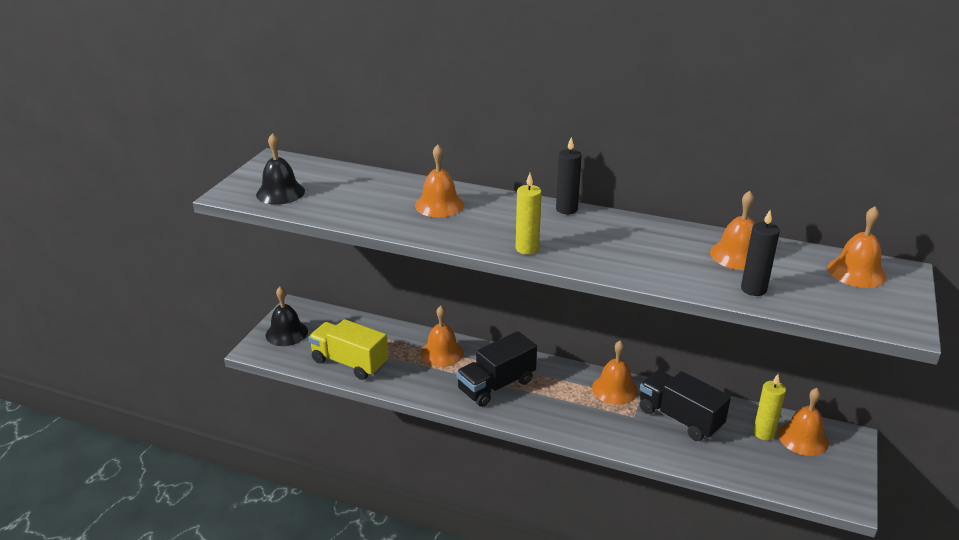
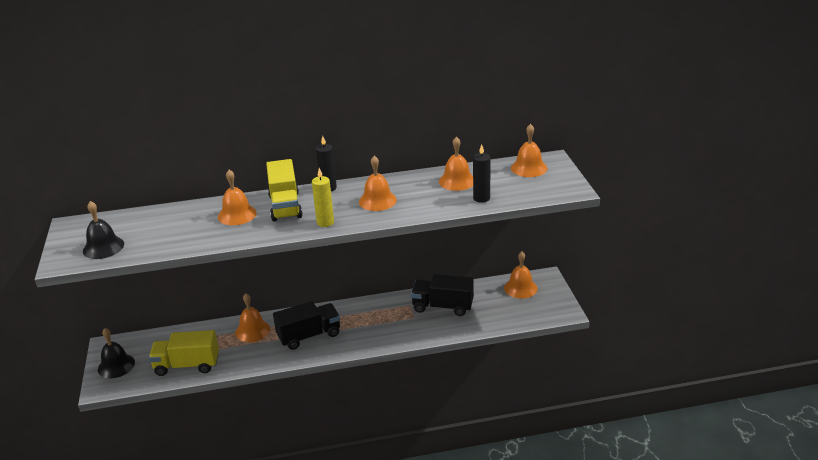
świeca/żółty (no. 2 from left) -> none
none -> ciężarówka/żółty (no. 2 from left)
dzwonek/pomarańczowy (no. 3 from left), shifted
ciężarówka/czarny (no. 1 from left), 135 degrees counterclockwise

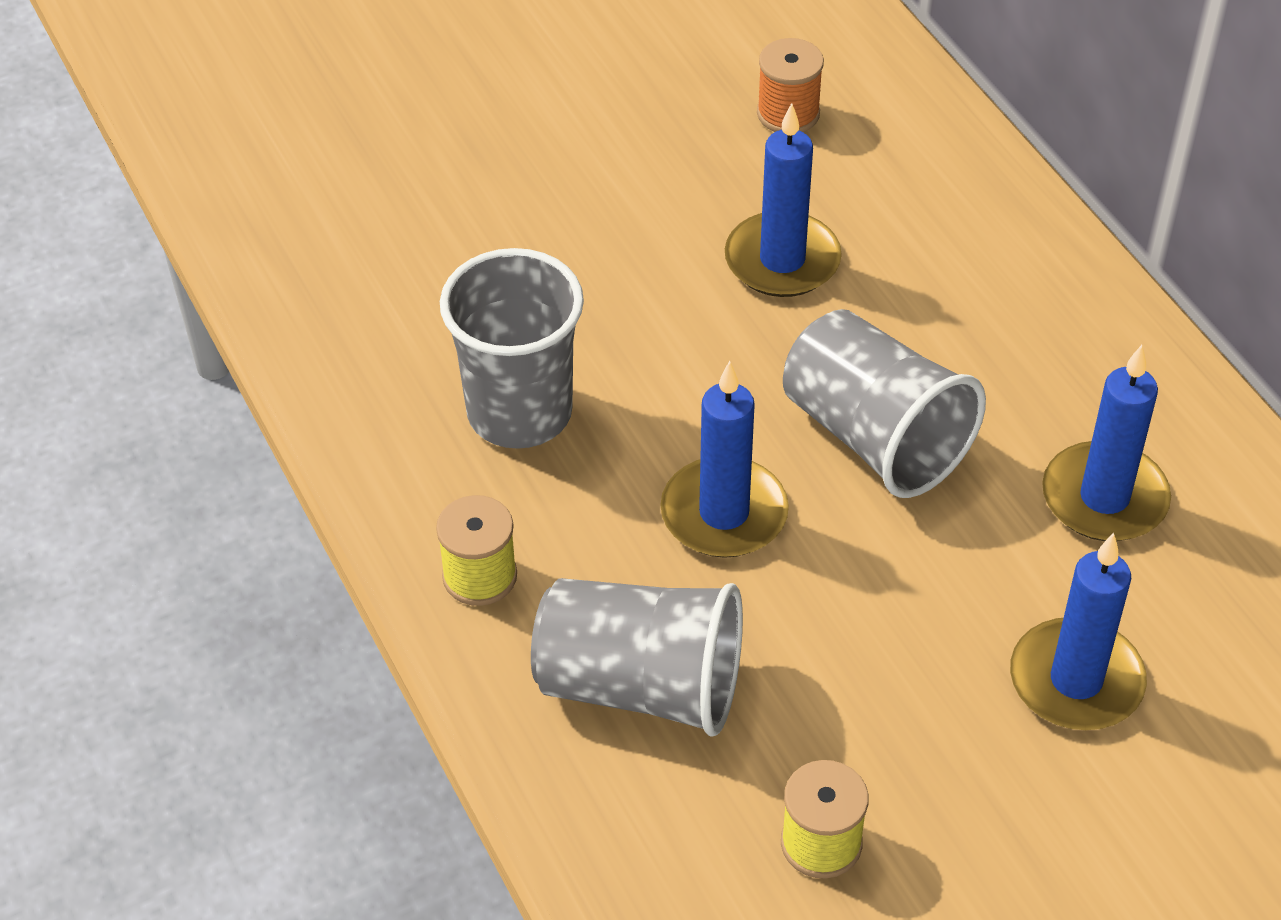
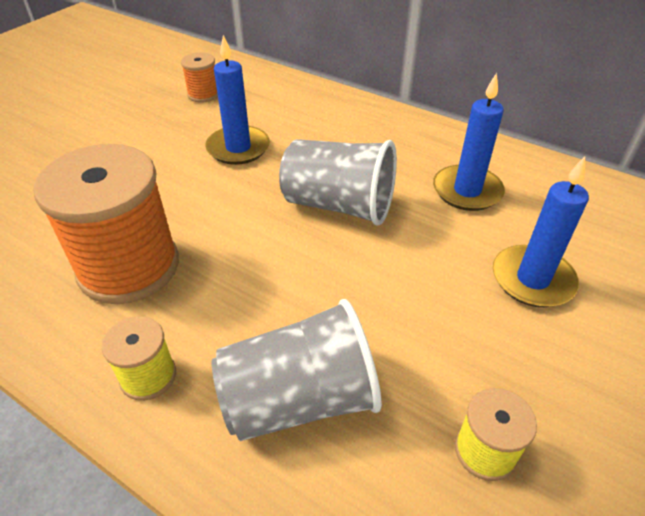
świeca/niebieski (no. 1 from left) -> none
szklanka/szary (no. 1 from left) -> szpulka/pomarańczowy (no. 1 from left)

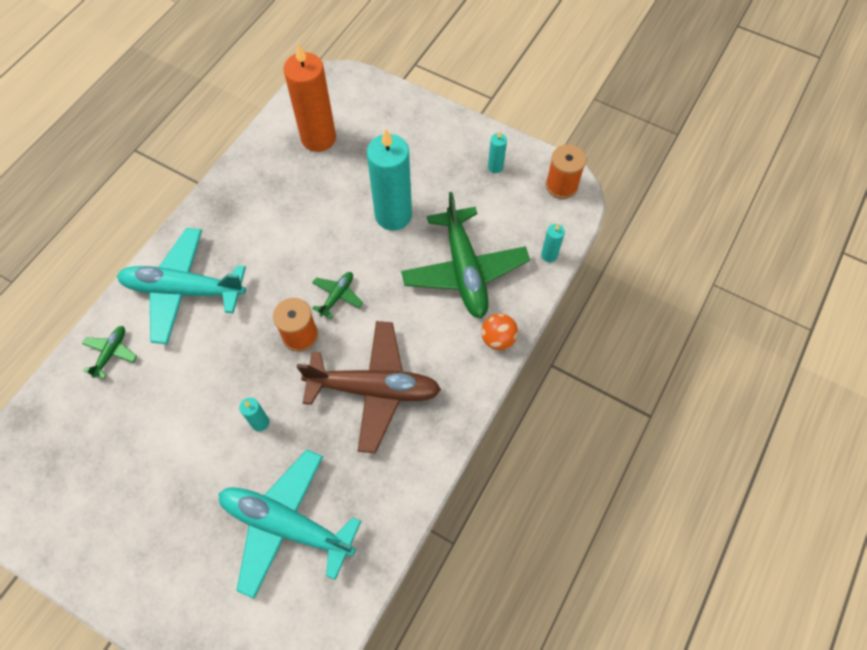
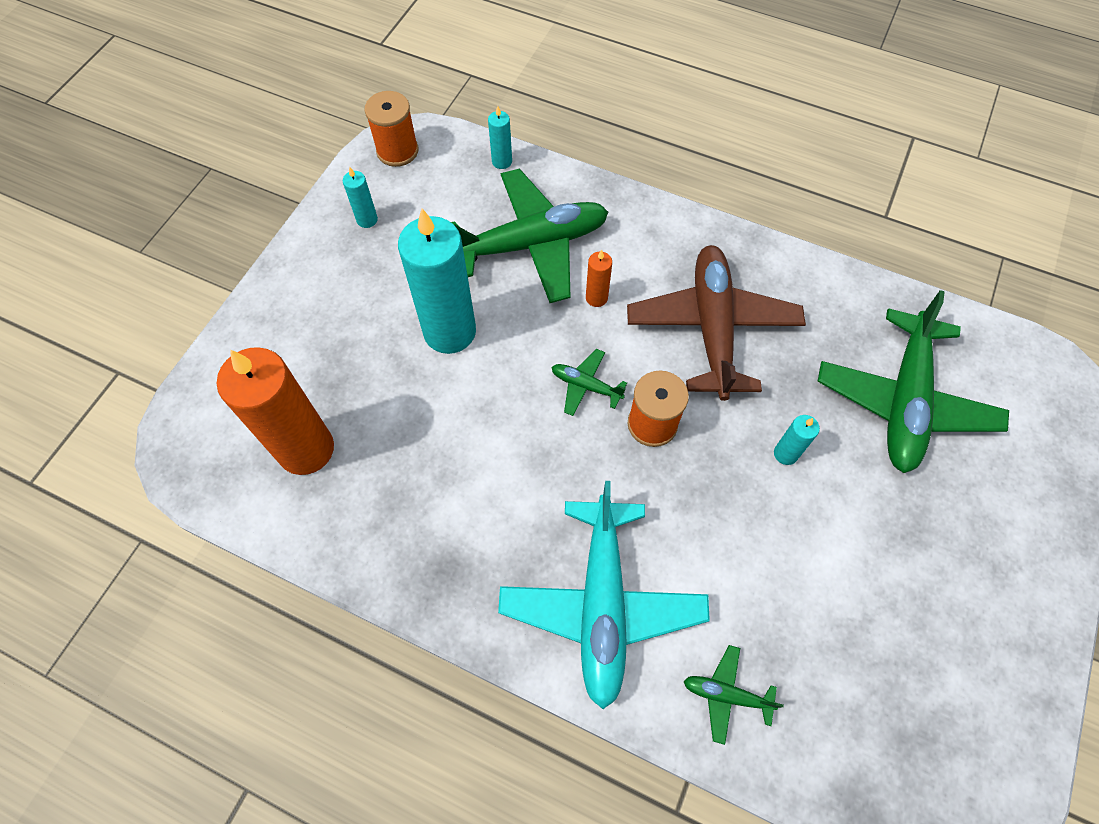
piłka/pomarańczowy -> none
none -> świeca/pomarańczowy (no. 2 from left)
samolot/turkusowy (no. 2 from left) -> samolot/zielony (no. 4 from left)

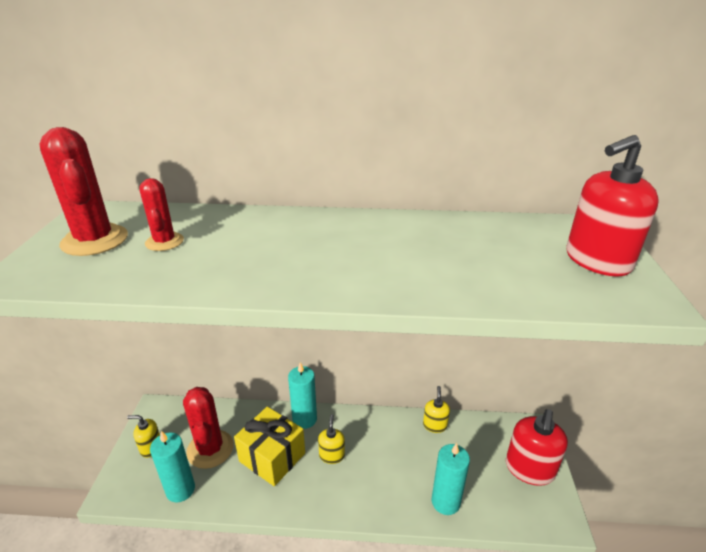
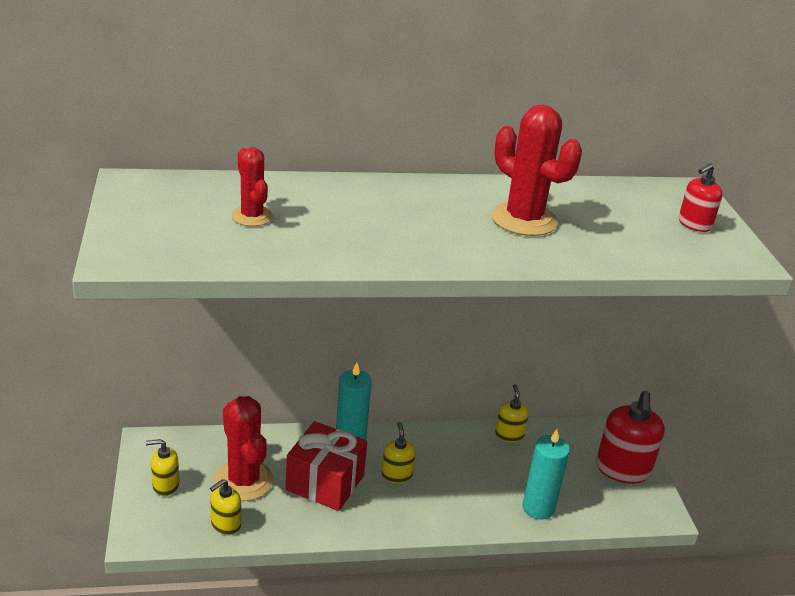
kaktus/czerwony (no. 1 from left in the first image) -> kaktus/czerwony (no. 3 from left), shifted
świeca/turkusowy (no. 1 from left) -> dozownik mydła/żółty (no. 2 from left)
prezent/żółty -> prezent/czerwony
dozownik mydła/czerwony (no. 2 from left), x0.55

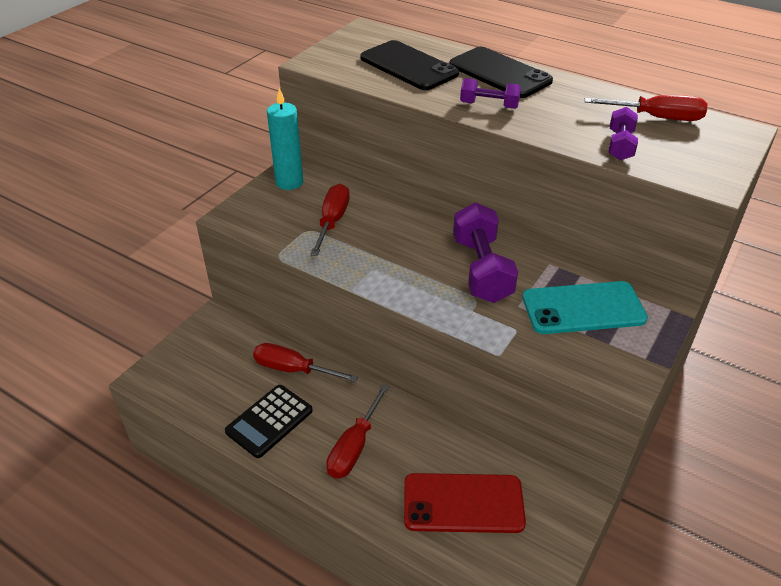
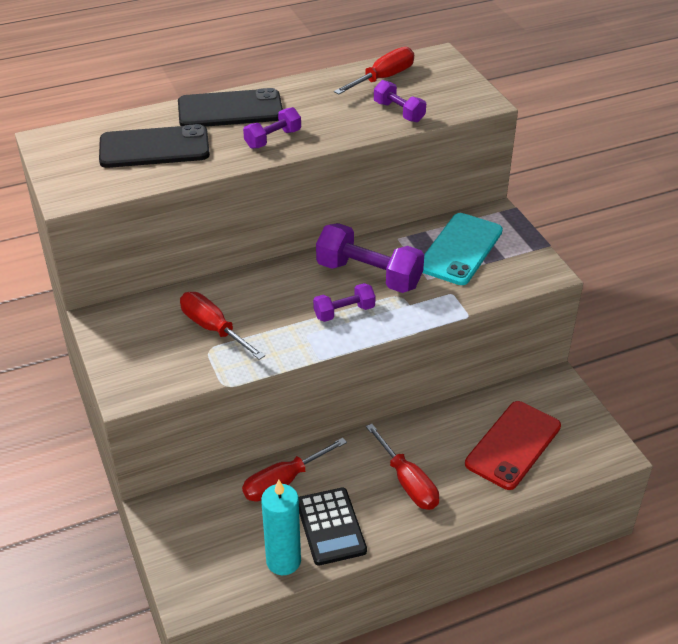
none -> hantel/fioletowy (no. 2 from left)
świeca/turkusowy, shifted

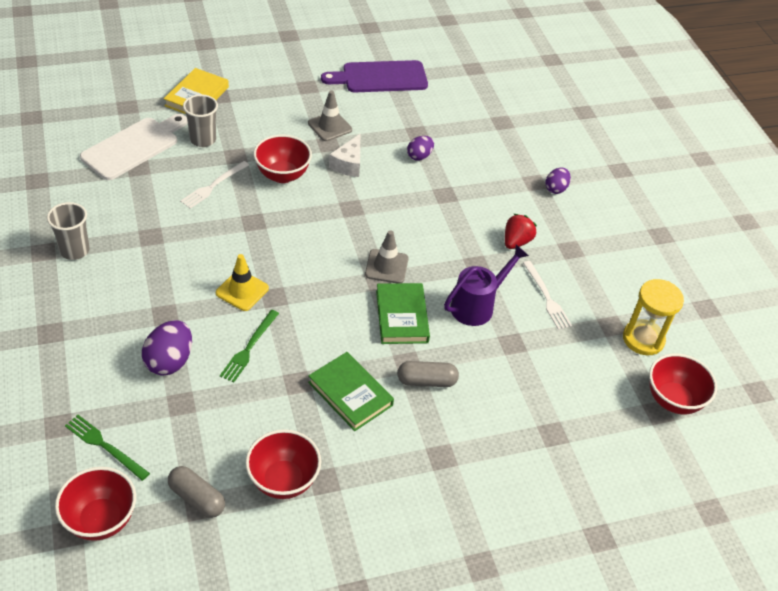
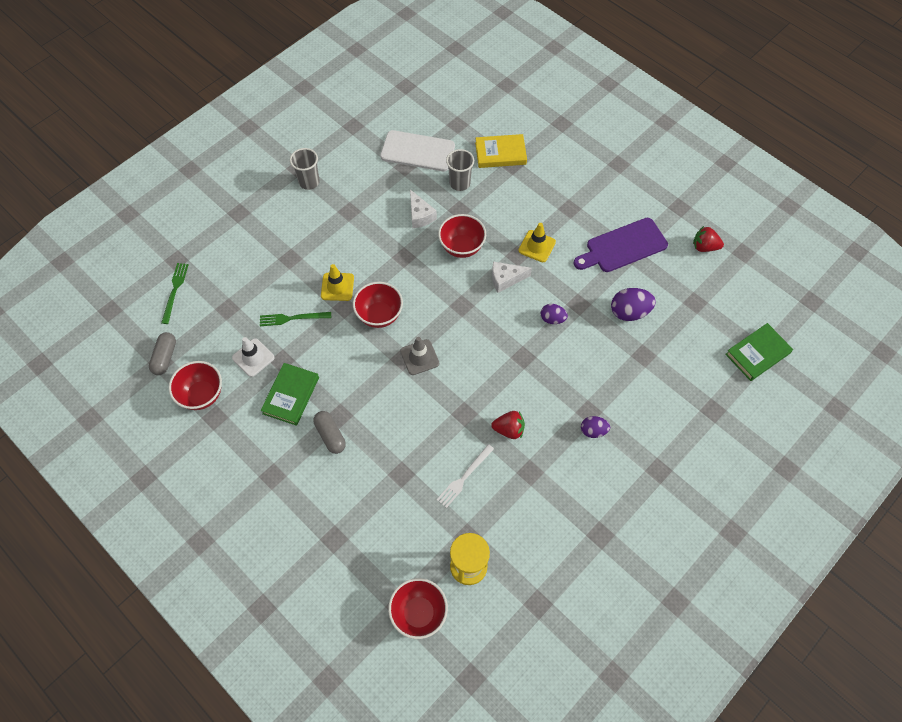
konewka/fioletowy -> none
none -> pachołek/biały
none -> truskawka/czerwony (no. 2 from left)
miska/czerwony (no. 1 from left in the first image) -> miska/czerwony (no. 2 from left), shifted
jajko/fioletowy (no. 1 from left in the first image) -> jajko/fioletowy (no. 3 from left), shifted
książka/zielony (no. 2 from left), shifted
widelec/biały (no. 1 from left) -> ser/biały (no. 1 from left)
pachołek/szary (no. 1 from left) -> pachołek/żółty (no. 2 from left)
deska do krojenia/fioletowy, 75 degrees counterclockwise

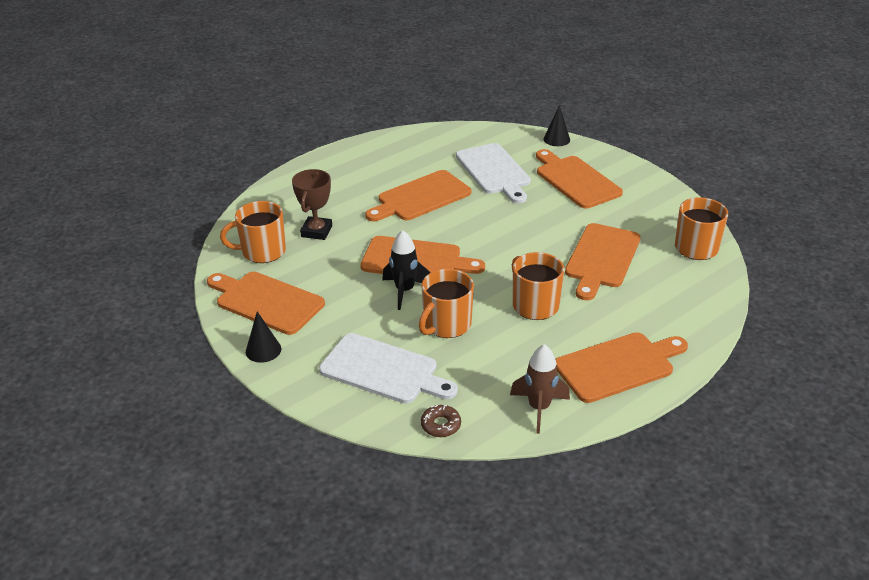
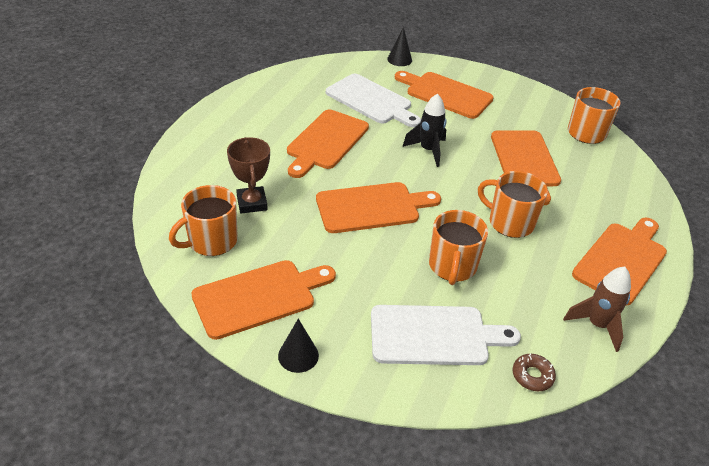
rakieta/czarny, shifted
deska do krojenia/pomarańczowy (no. 1 from left), 150 degrees clockwise

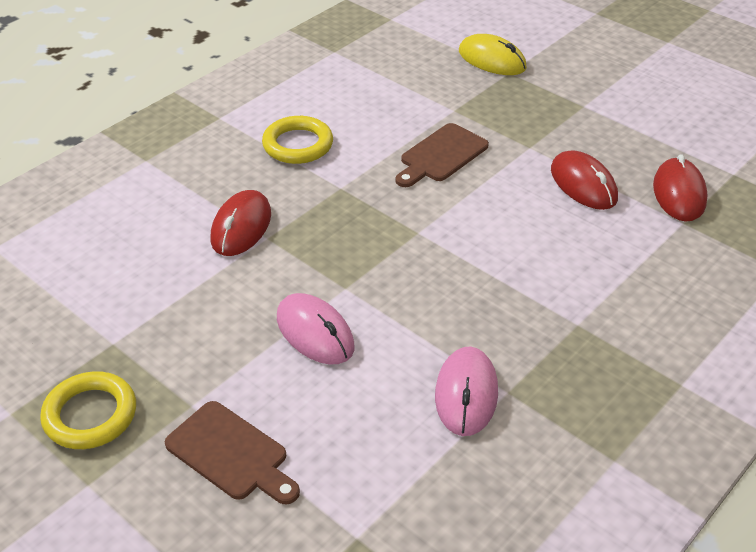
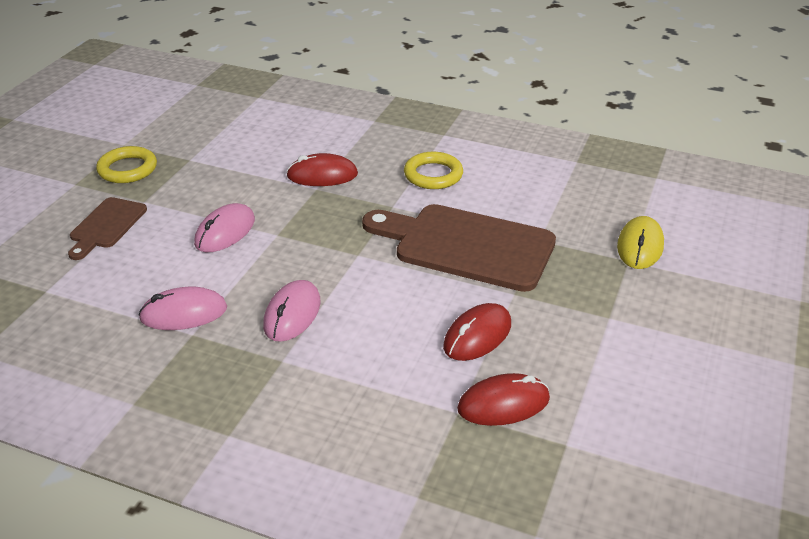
none -> myszka/różowy (no. 3 from left)
deska do krojenia/brązowy (no. 2 from left), x1.90

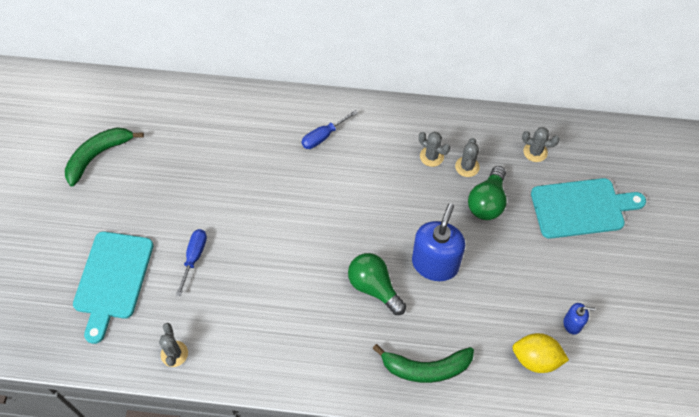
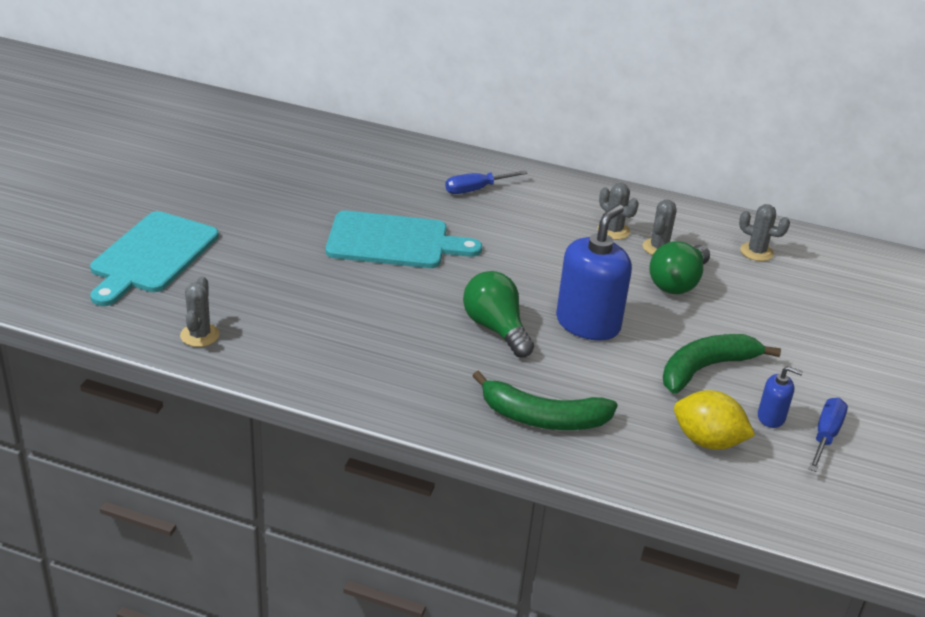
banan/zielony (no. 1 from left in the first image) -> banan/zielony (no. 2 from left), shifted
śrubokręt/niebieski (no. 1 from left in the first image) -> śrubokręt/niebieski (no. 2 from left), shifted
deska do krojenia/turkusowy (no. 2 from left), shifted

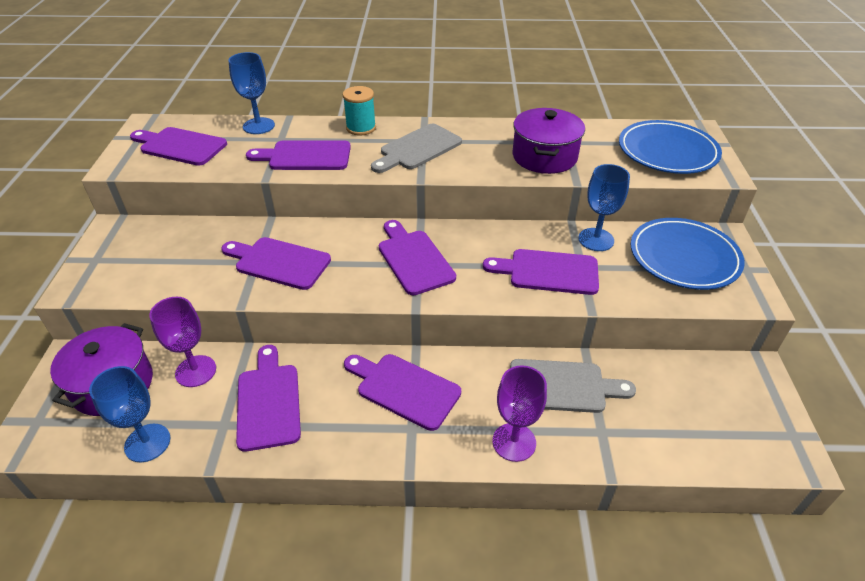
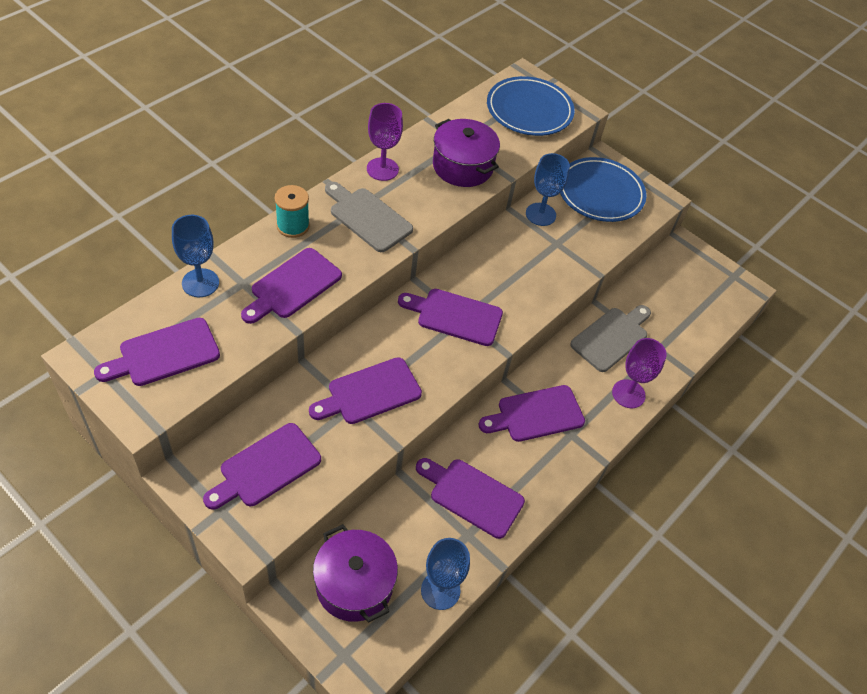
kielich/fioletowy (no. 1 from left), shifted
deska do krojenia/fioletowy (no. 7 from left in the first image) -> deska do krojenia/fioletowy (no. 2 from left), shifted
deska do krojenia/szary (no. 1 from left), 135 degrees clockwise

